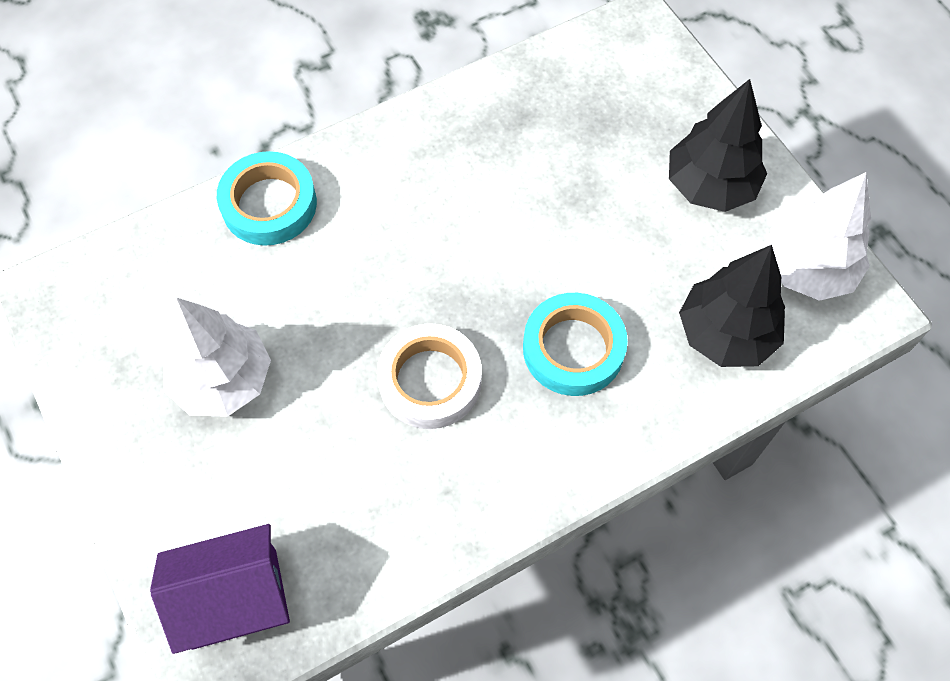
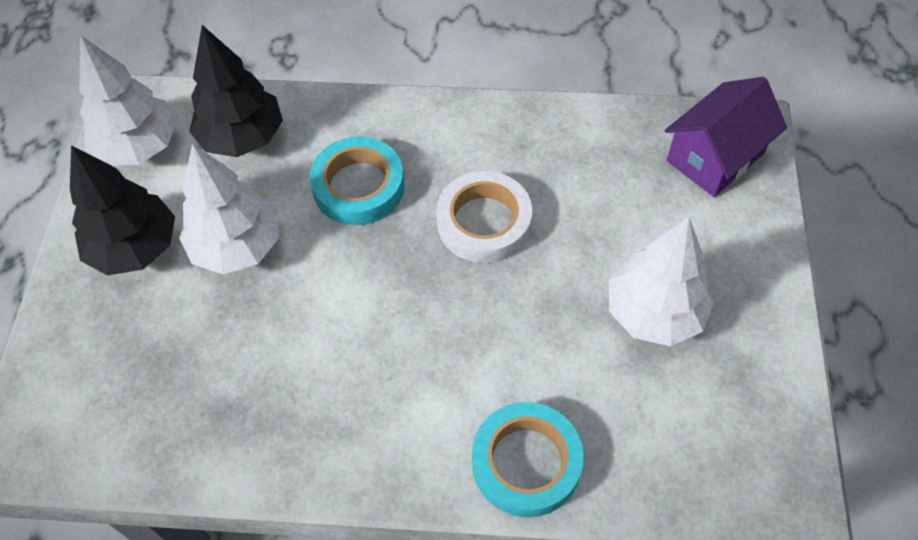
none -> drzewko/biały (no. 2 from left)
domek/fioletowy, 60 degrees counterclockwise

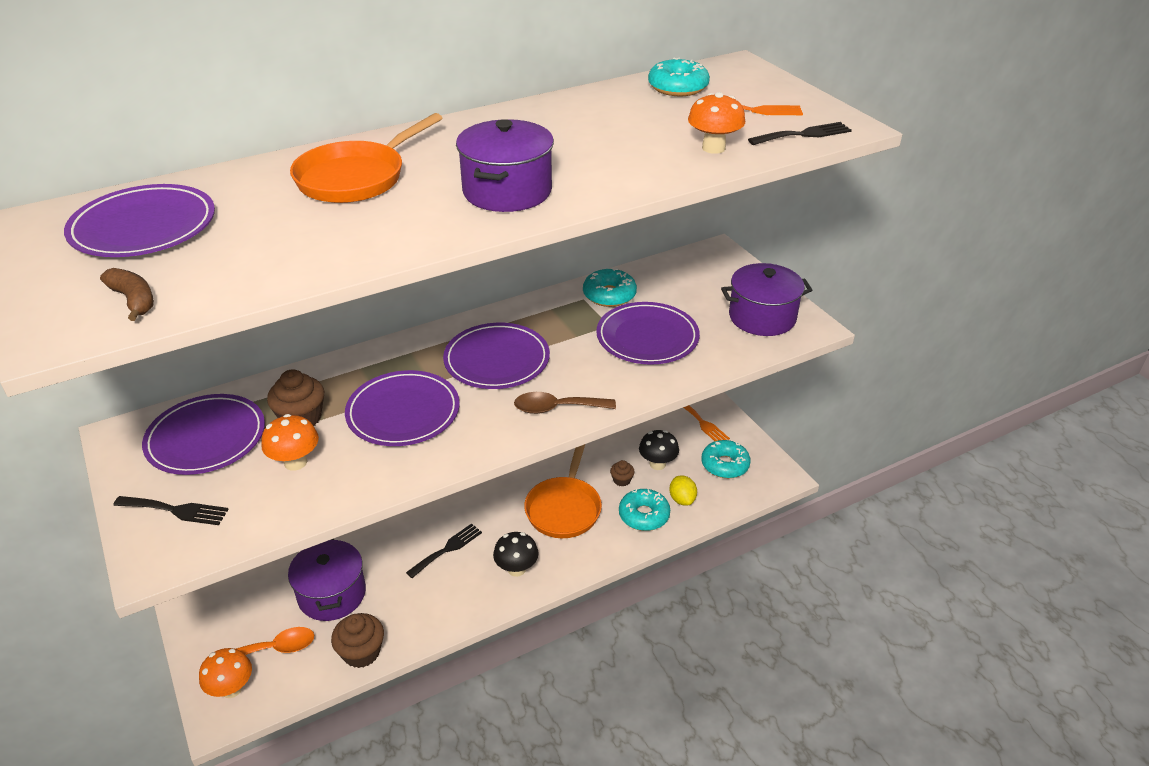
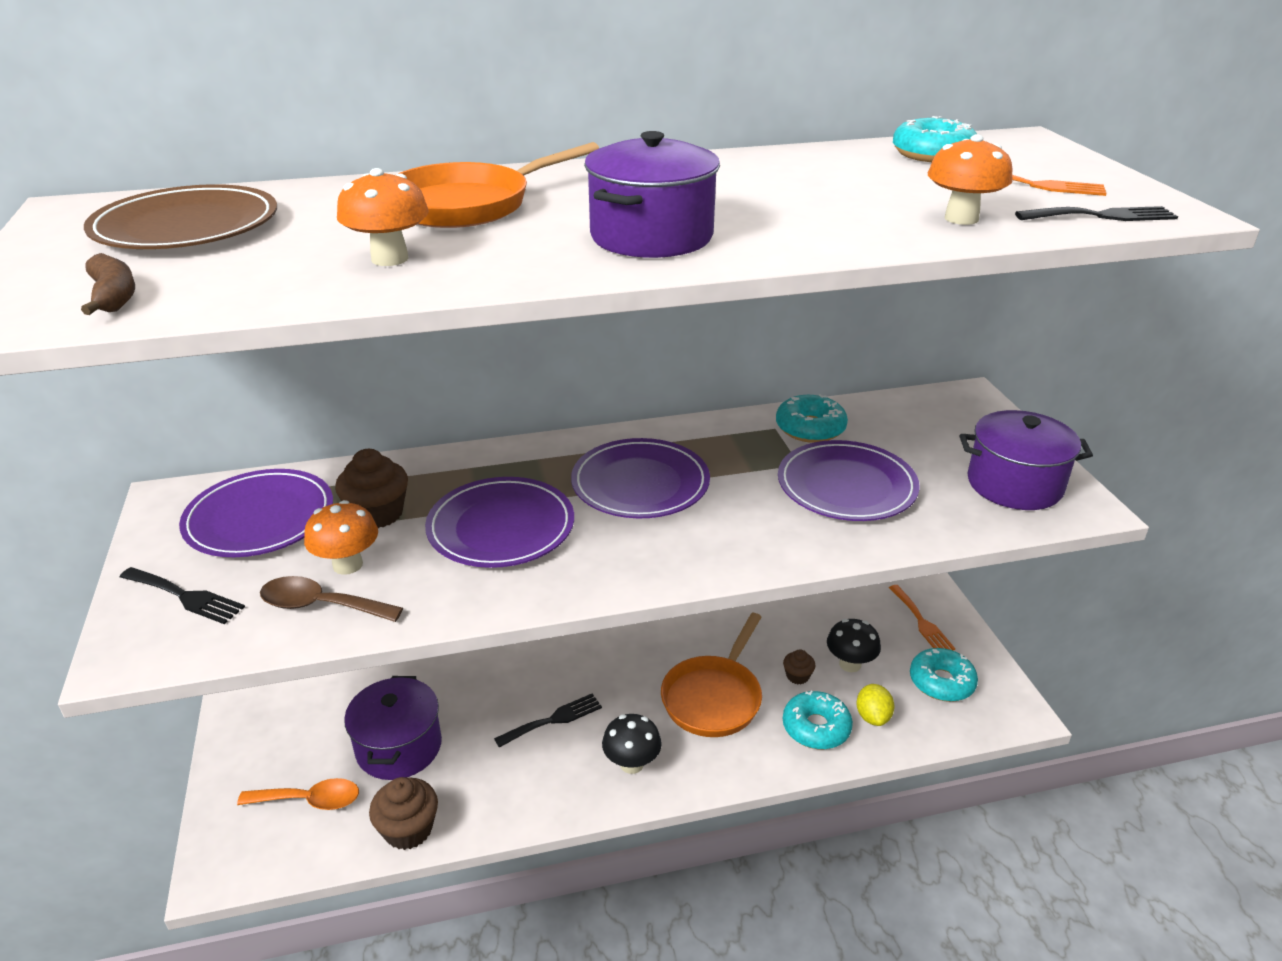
grzyb/pomarańczowy (no. 1 from left in the first image) -> grzyb/pomarańczowy (no. 2 from left), shifted
łyżka/brązowy, shifted
talerz/fioletowy (no. 1 from left) -> talerz/brązowy

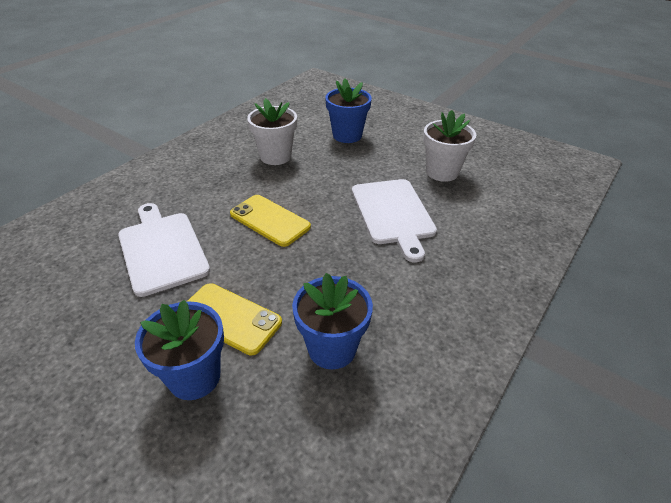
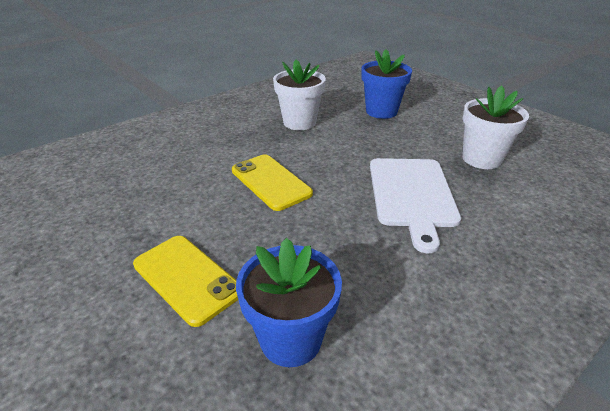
deska do krojenia/biały (no. 1 from left) -> none
doniczka/niebieski (no. 1 from left) -> none

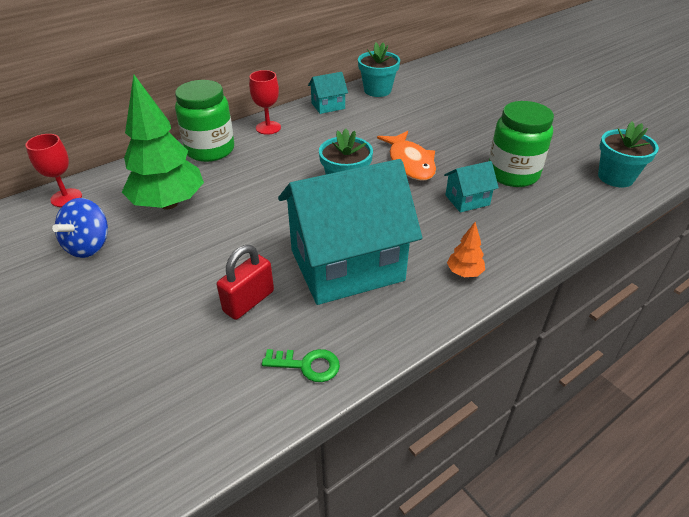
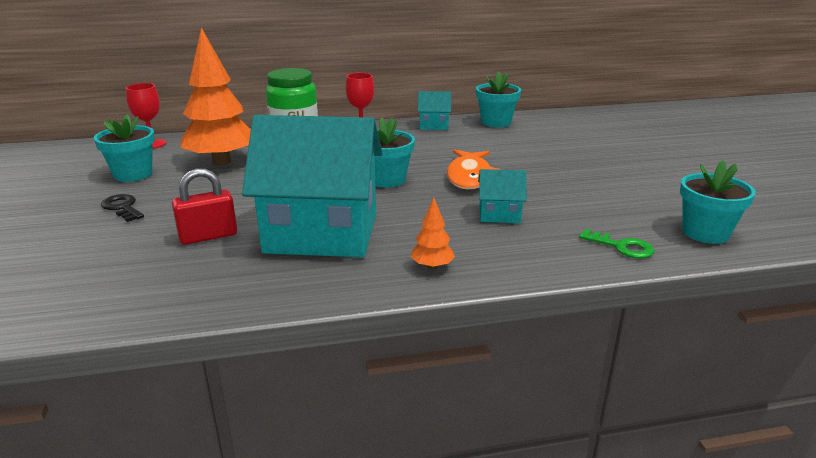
słoik/zielony (no. 2 from left) -> none
none -> klucz/czarny
klucz/zielony, shifted
bączek/niebieski -> doniczka/turkusowy (no. 1 from left)
drzewko/zielony -> drzewko/pomarańczowy (no. 1 from left)

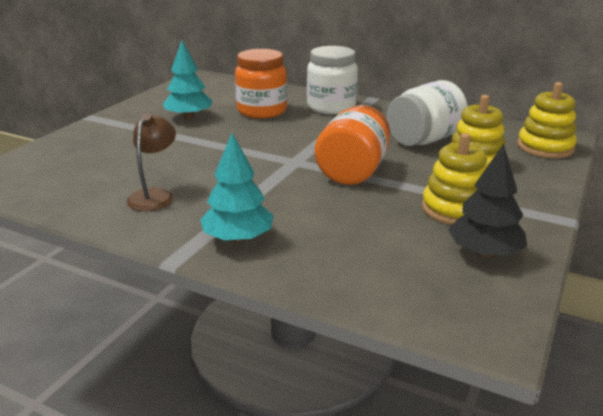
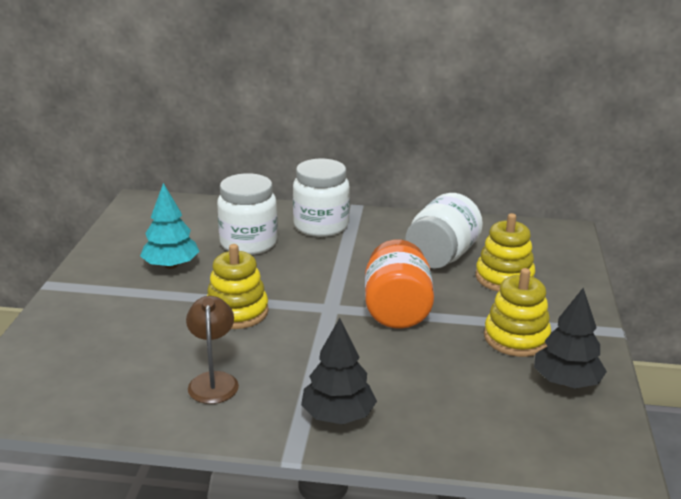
zabawka nakładanka/żółty (no. 3 from left in the first image) -> zabawka nakładanka/żółty (no. 1 from left), shifted
drzewko/turkusowy (no. 2 from left) -> drzewko/czarny (no. 1 from left)
słoik/pomarańczowy (no. 1 from left) -> słoik/biały (no. 1 from left)

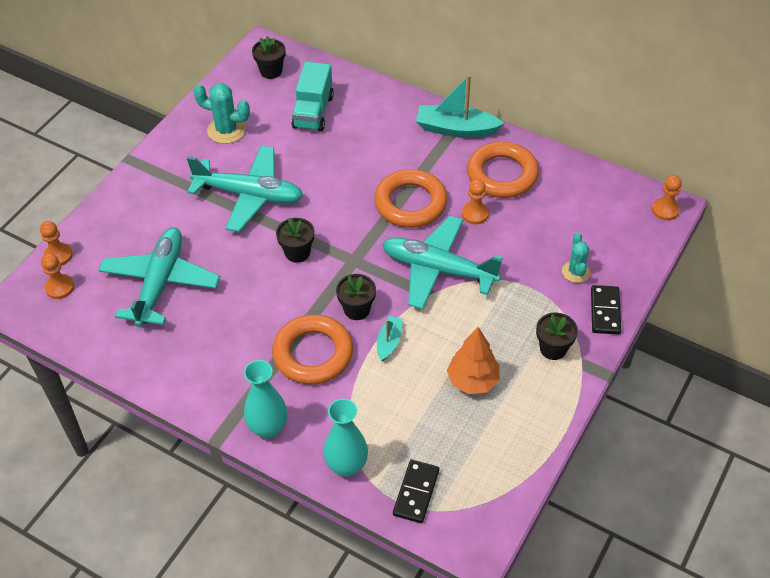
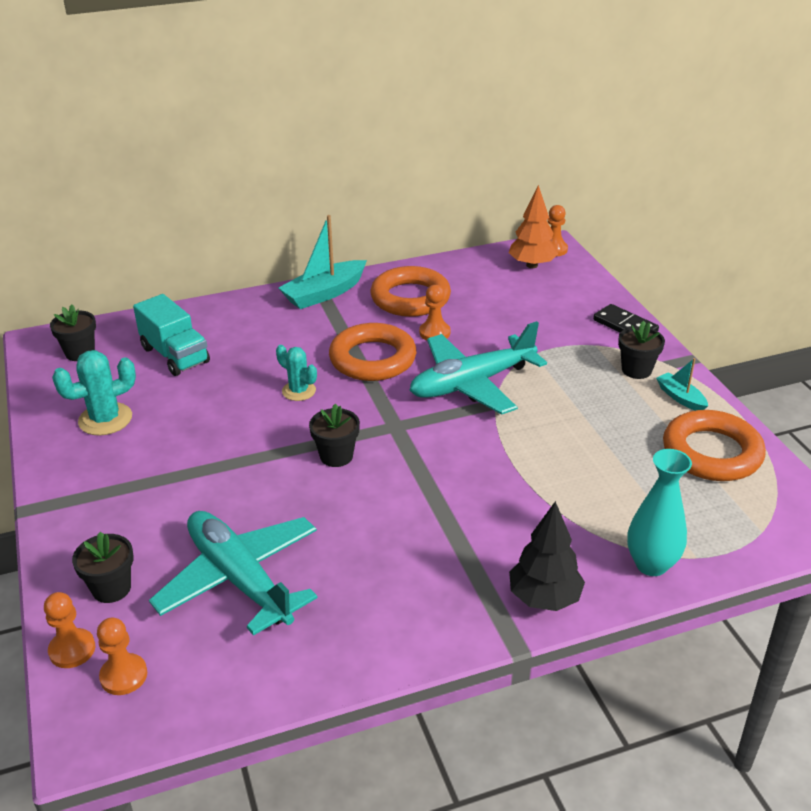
samolot/turkusowy (no. 2 from left) -> none
kostka domina/czarny (no. 1 from left) -> none
pierścień/pomarańczowy (no. 1 from left in the first image) -> pierścień/pomarańczowy (no. 3 from left), shifted
doniczka/czarny (no. 3 from left in the first image) -> doniczka/czarny (no. 2 from left), shifted
łódka/turkusowy (no. 1 from left in the first image) -> łódka/turkusowy (no. 2 from left), shifted
drzewko/pomarańczowy, shifted
kaktus/turkusowy (no. 2 from left), shifted
wazon/turkusowy (no. 1 from left) -> drzewko/czarny

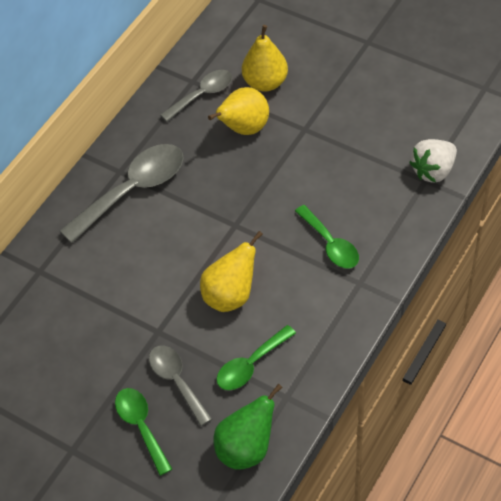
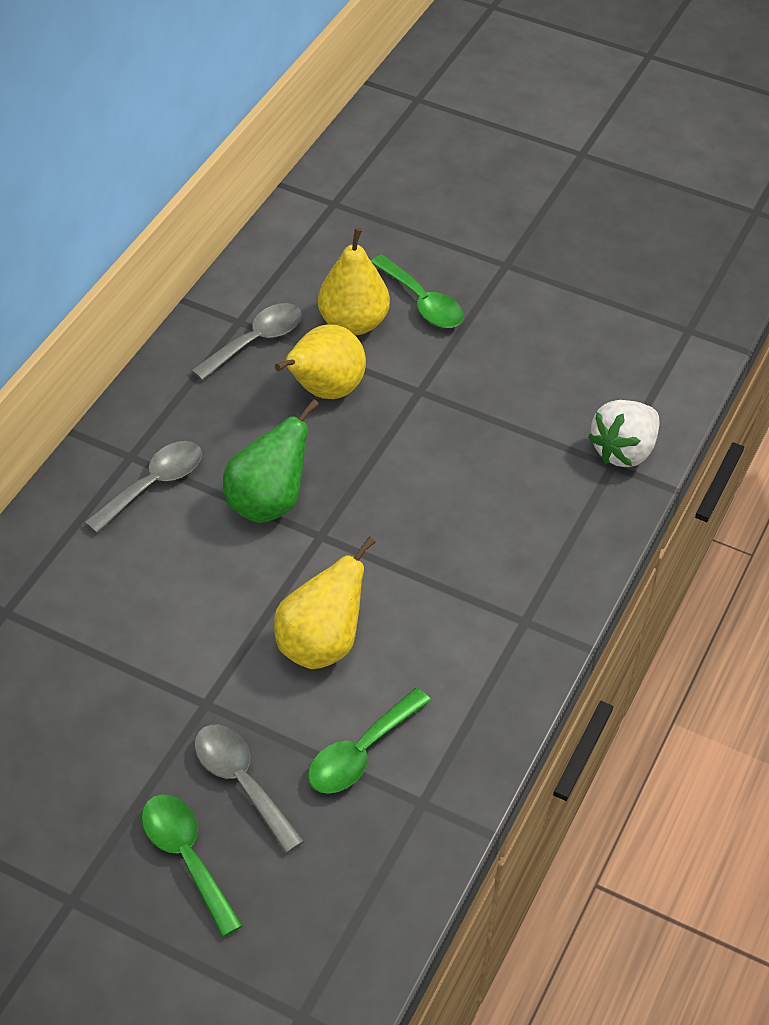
gruszka/zielony, shifted
łyżka/zielony (no. 3 from left), shifted
łyżka/szary (no. 1 from left), x0.60

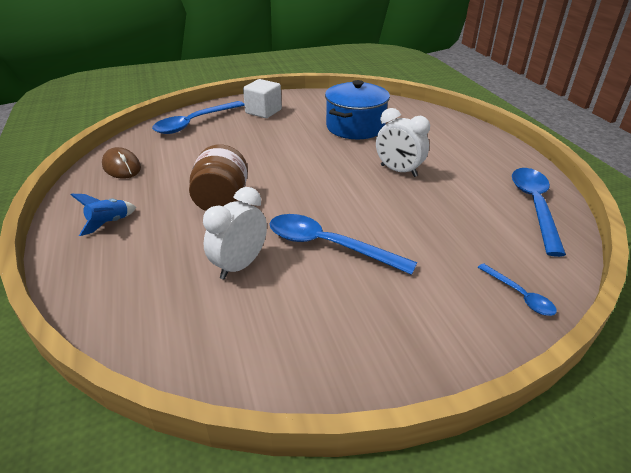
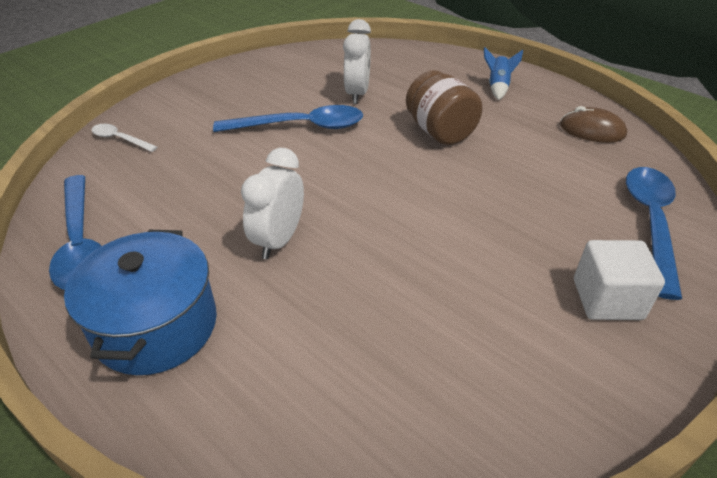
garnek/niebieski, shifted
łyżka/niebieski (no. 3 from left) -> łyżka/biały
budzik/biały (no. 2 from left in the first image) -> budzik/biały (no. 1 from left), 75 degrees counterclockwise

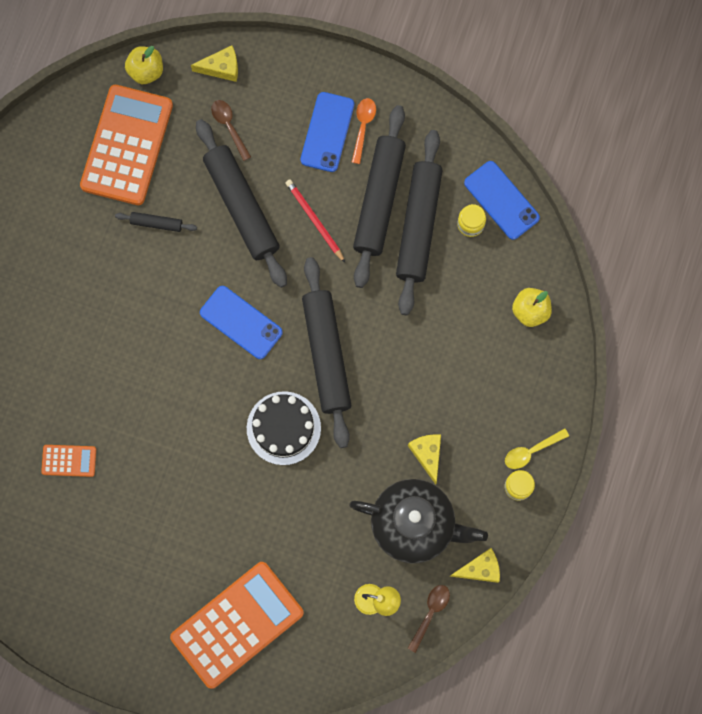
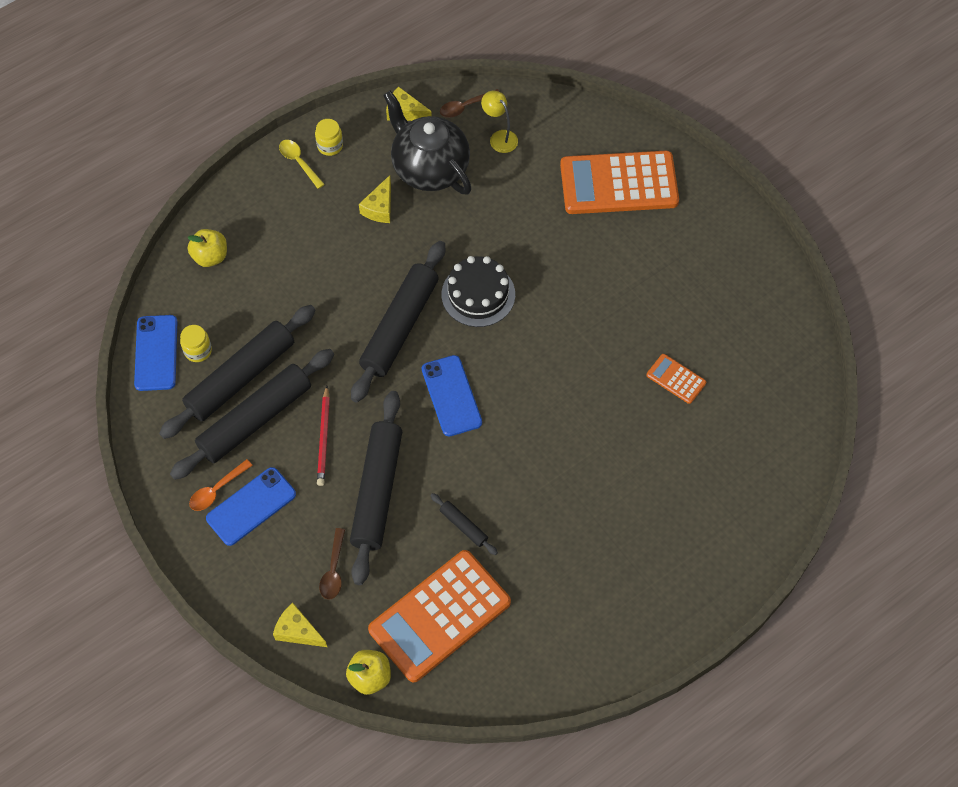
łyżka/żółty, 135 degrees counterclockwise

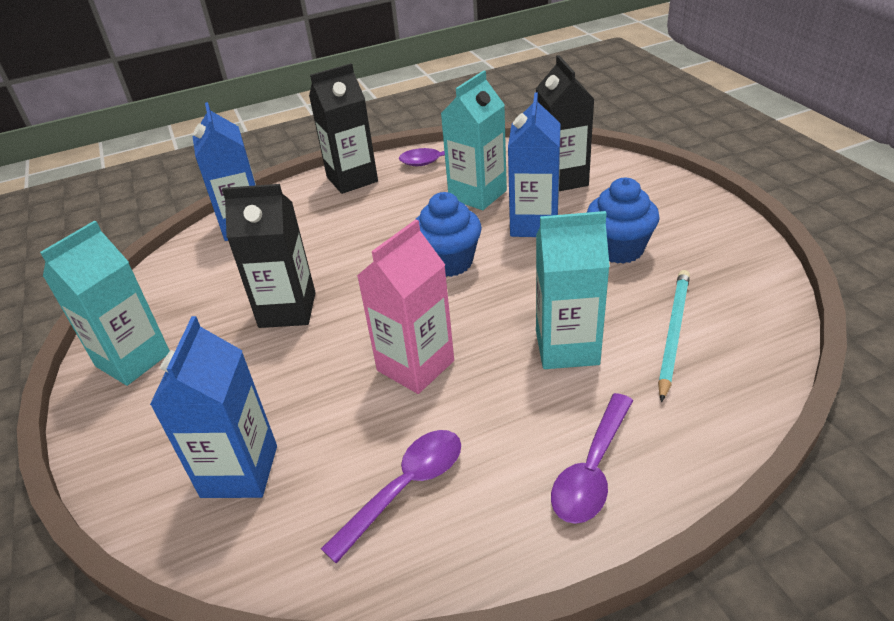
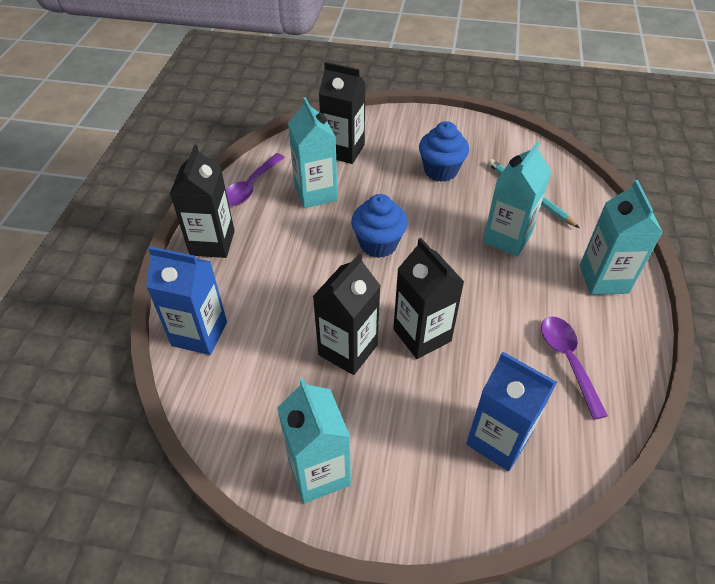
karton mleka/różowy -> none
karton mleka/niebieski (no. 3 from left) -> none
none -> karton mleka/czarny (no. 4 from left)
łyżka/fioletowy (no. 3 from left) -> karton mleka/turkusowy (no. 4 from left)

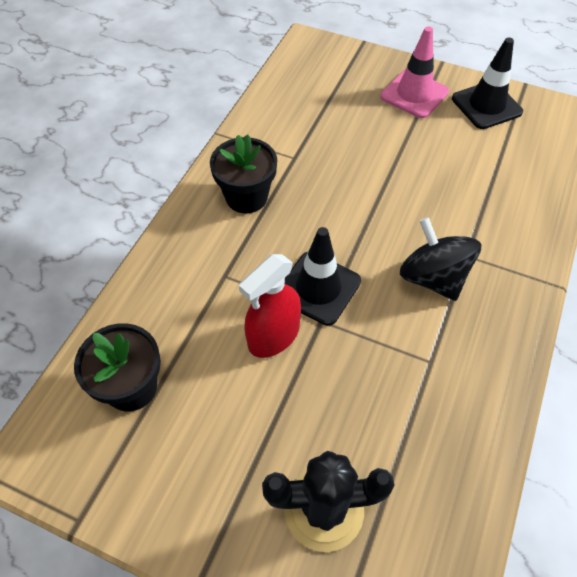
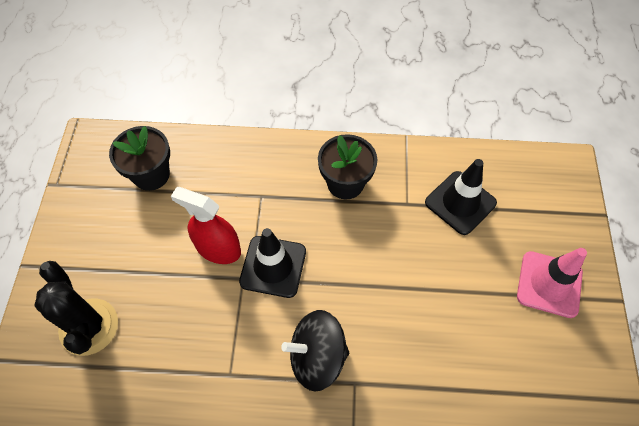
pachołek/czarny (no. 2 from left), shifted
bączek/czarny, 135 degrees counterclockwise

